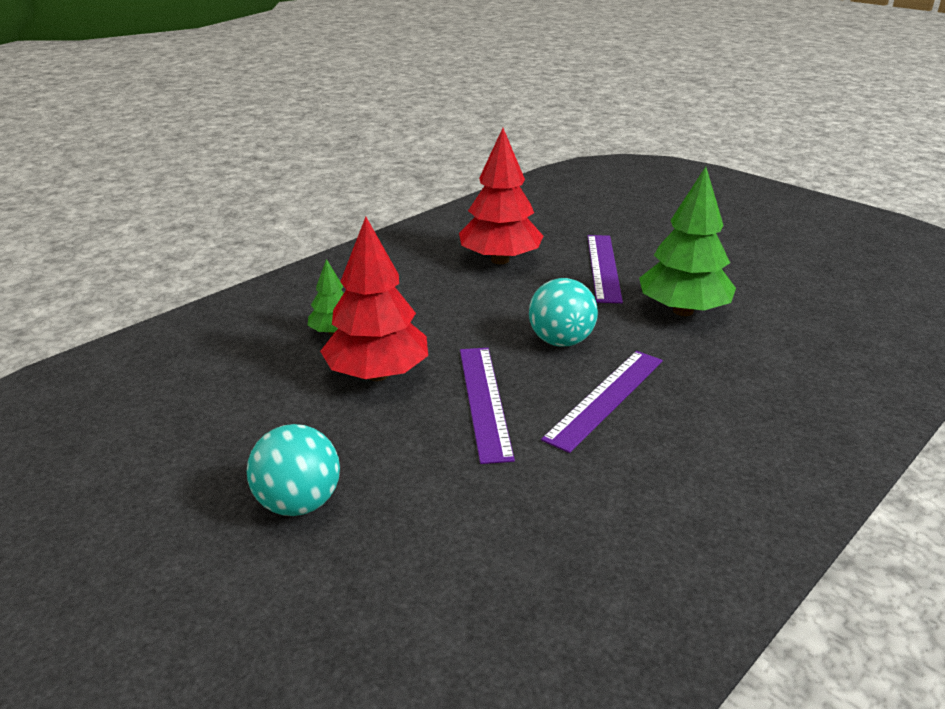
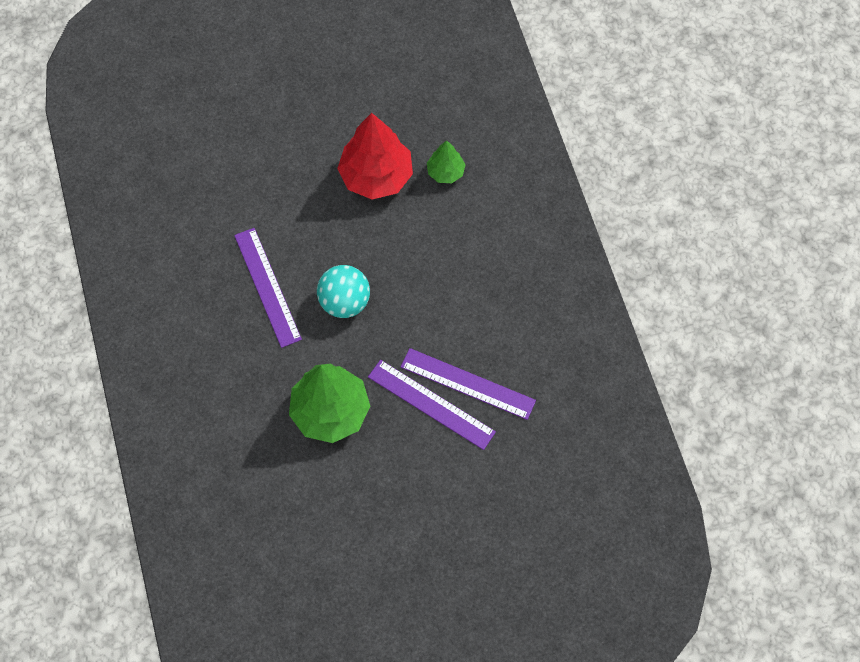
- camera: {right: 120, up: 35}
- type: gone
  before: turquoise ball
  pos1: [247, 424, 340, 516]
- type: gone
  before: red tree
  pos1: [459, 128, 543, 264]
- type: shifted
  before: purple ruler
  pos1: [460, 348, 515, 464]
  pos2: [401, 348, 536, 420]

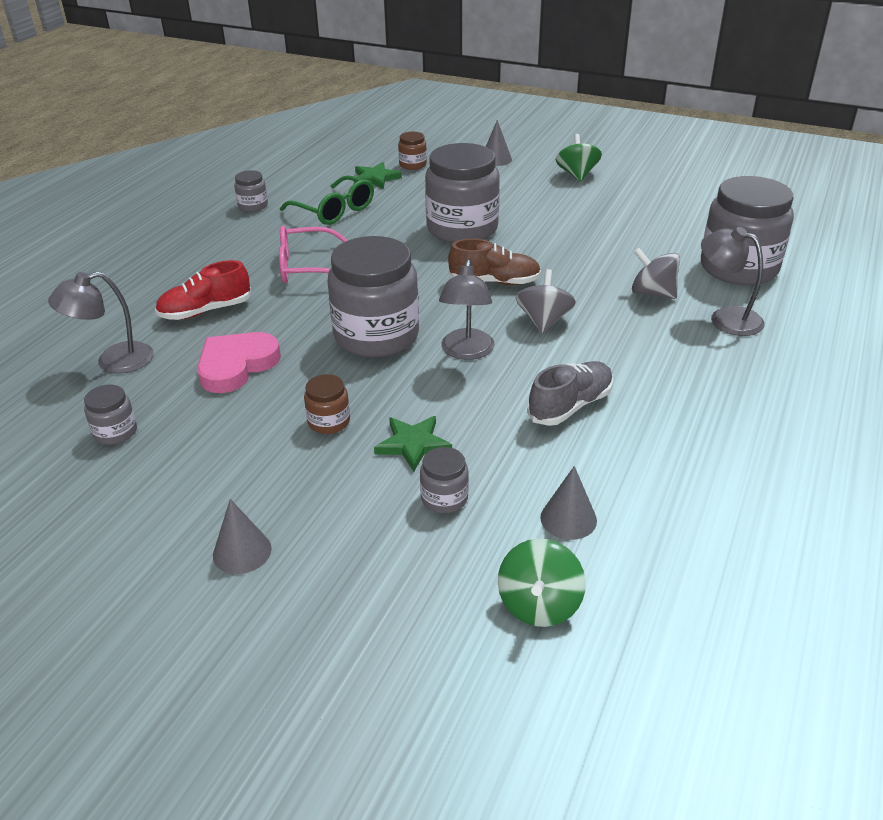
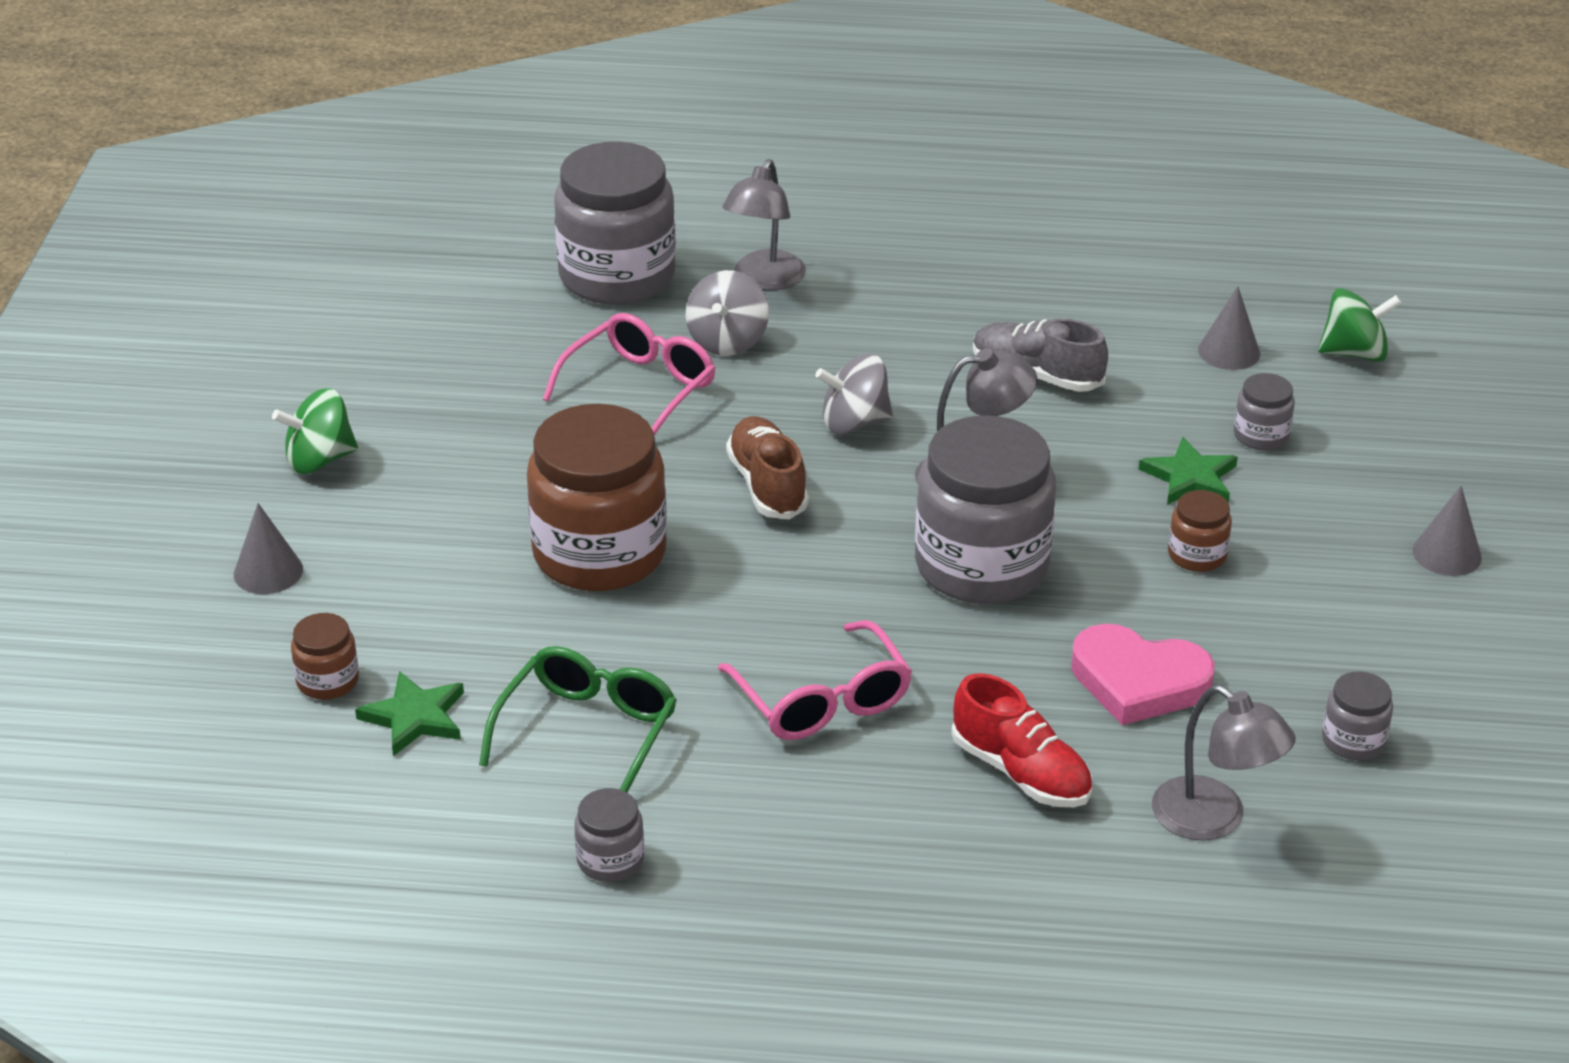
- camera: {right: -110, up: 0}
- type: repainted
  before: grey jar
  after: brown jar
  pos1: [425, 143, 500, 243]
  pos2: [527, 404, 667, 591]
- type: new
  after: pink glasses
  pos2: [543, 313, 716, 436]

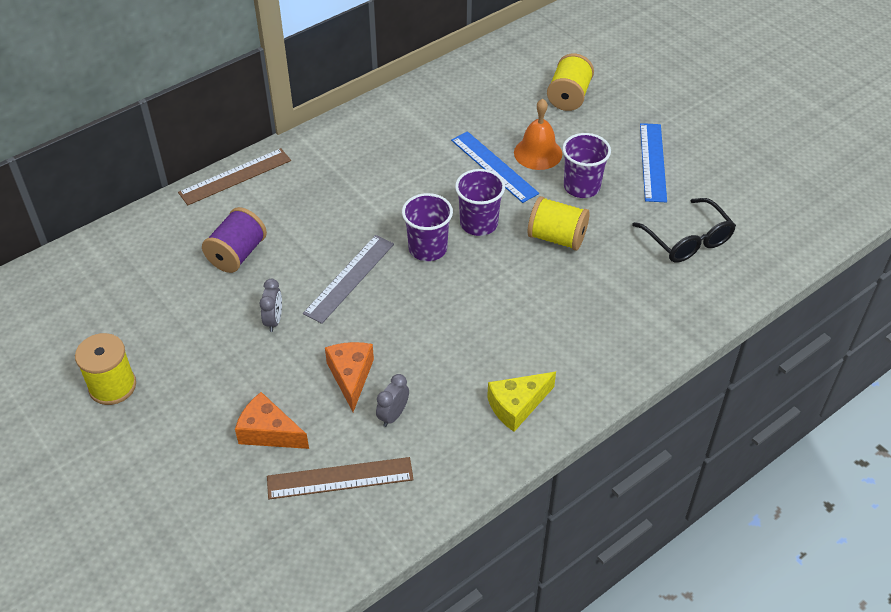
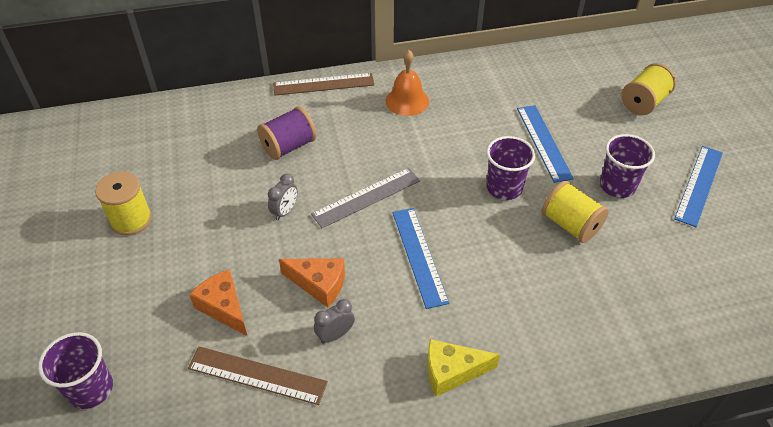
- camera: {right: 25, up: 0}
- type: rotated
  before: orange cheese
  pos1: [325, 342, 374, 412]
  pos2: [279, 258, 345, 308]
  turn: 90
- type: shifted
  before: purple cup
  pos1: [402, 193, 453, 261]
  pos2: [38, 332, 113, 409]
- type: shifted
  before: orange bell
  pos1: [514, 99, 562, 170]
  pos2: [385, 50, 429, 116]
- type: gone
  before: black glasses
  pos1: [632, 198, 736, 263]
- type: new
  after: blue ruler
  pos2: [393, 208, 449, 309]

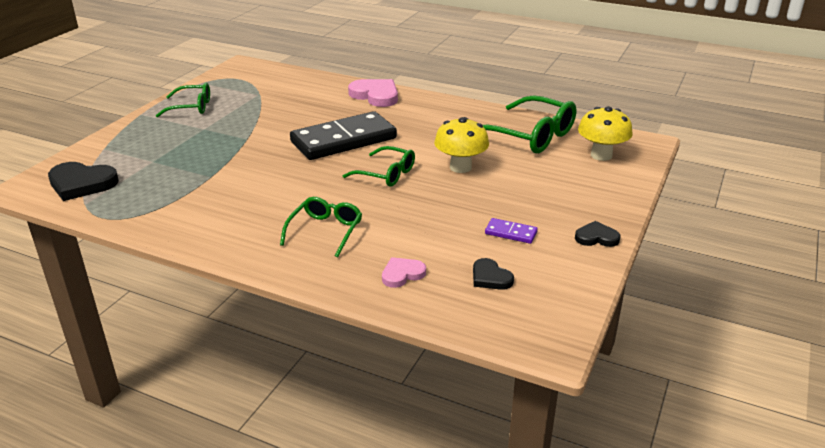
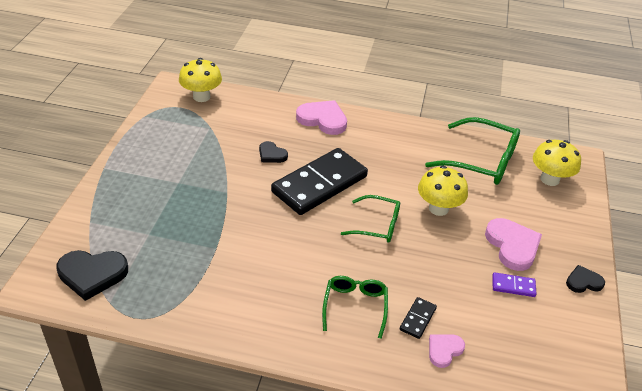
- camera: {right: -15, up: 10}
- type: gone
  before: green glasses
  pos1: [155, 83, 210, 118]
- type: shifted
  before: black heart
  pos1: [473, 258, 514, 290]
  pos2: [259, 141, 288, 163]
- type: new
  after: yellow mushroom
  pos2: [179, 58, 222, 102]
- type: new
  after: black domino
  pos2: [400, 297, 437, 339]
- type: new
  after: pink heart
  pos2: [485, 218, 542, 271]

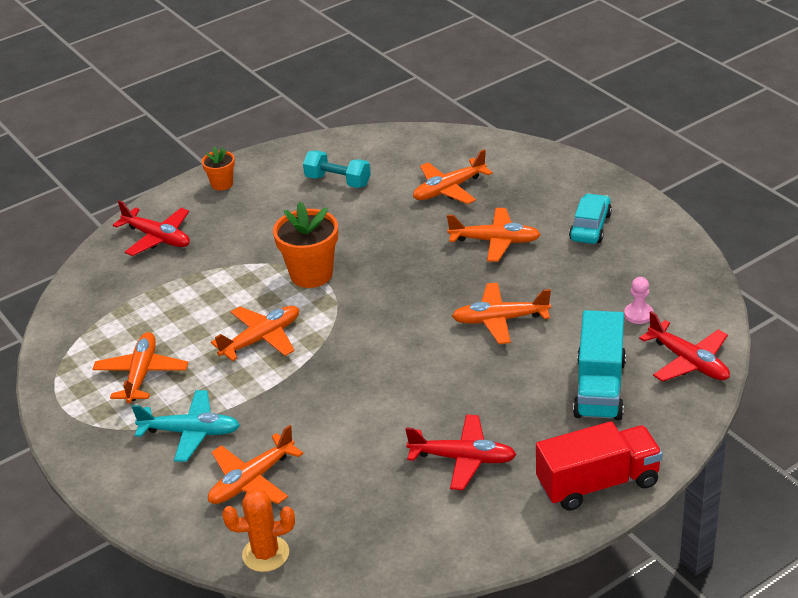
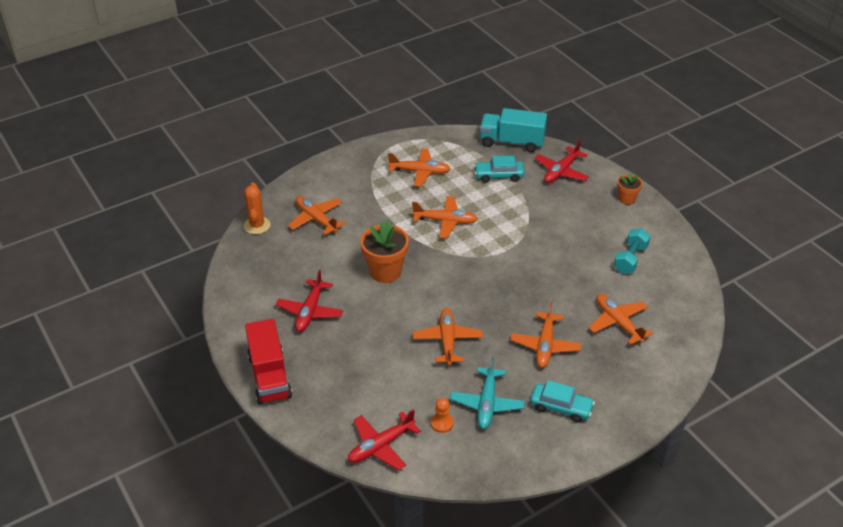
- camera: {right: 90, up: 5}
- type: shifted
  before: turquoise plane
  pos1: [132, 390, 240, 462]
  pos2: [450, 357, 525, 429]
- type: rotated
  before: orange plane
  pos1: [211, 306, 299, 361]
  pos2: [412, 196, 478, 238]
  turn: -45
- type: shifted
  before: orange flower pot
  pos1: [273, 202, 338, 288]
  pos2: [360, 220, 409, 283]
- type: shifted
  before: turquoise truck
  pos1: [573, 310, 626, 420]
  pos2: [480, 108, 547, 152]
- type: repainted
  before: pink pawn
  after: orange pawn
  pos1: [624, 277, 654, 324]
  pos2: [431, 398, 454, 433]
- type: new
  after: turquoise car
  pos2: [474, 156, 524, 183]

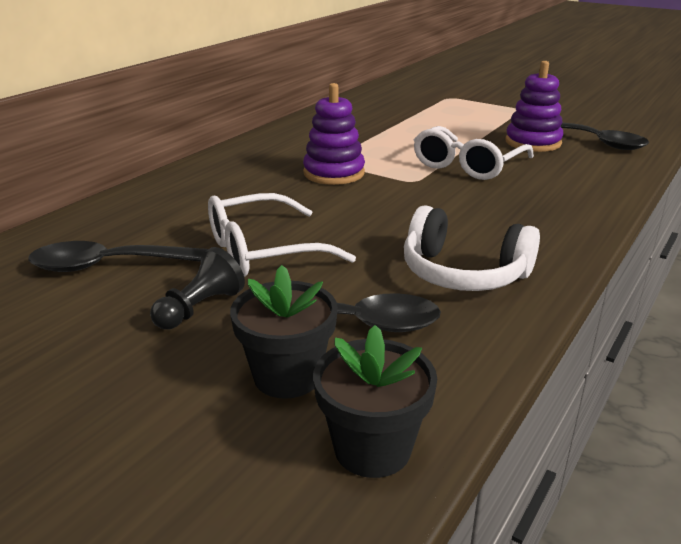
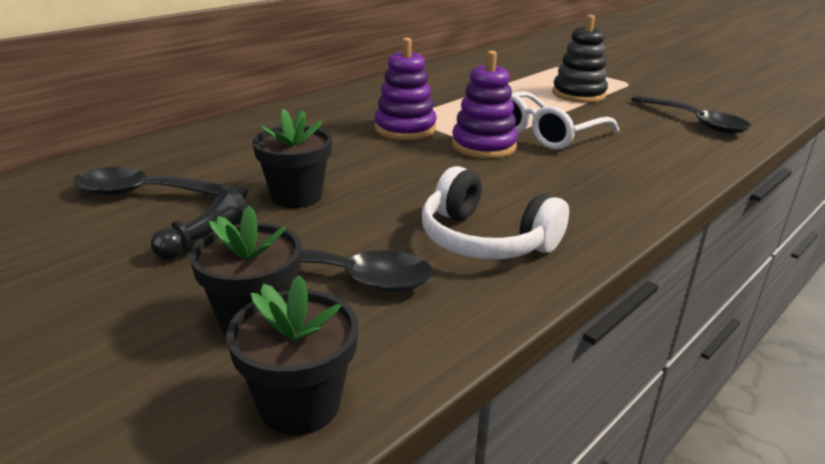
- camera: {right: 10, up: 0}
- type: swapped
  before: white glasses
  after: black flower pot
  pos1: [208, 193, 356, 277]
  pos2: [253, 109, 332, 208]
- type: shifted
  before: purple stacking toy
  pos1: [505, 61, 563, 152]
  pos2: [452, 50, 518, 159]
- type: new
  after: black stacking toy
  pos2: [552, 15, 608, 103]

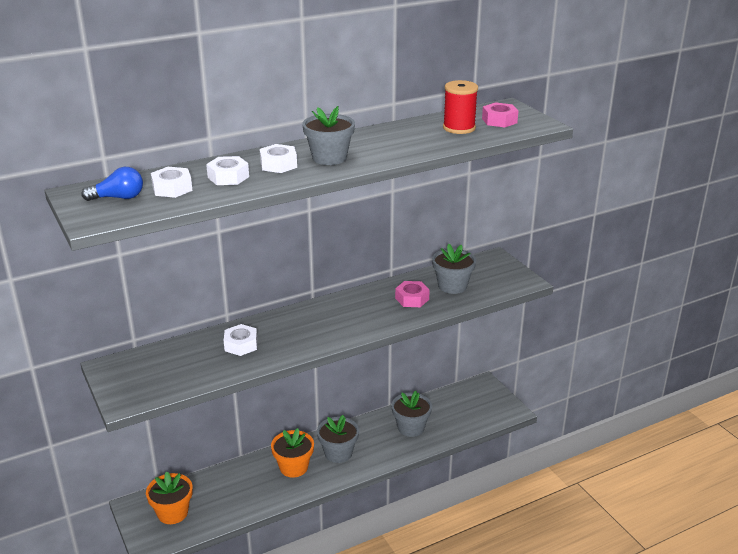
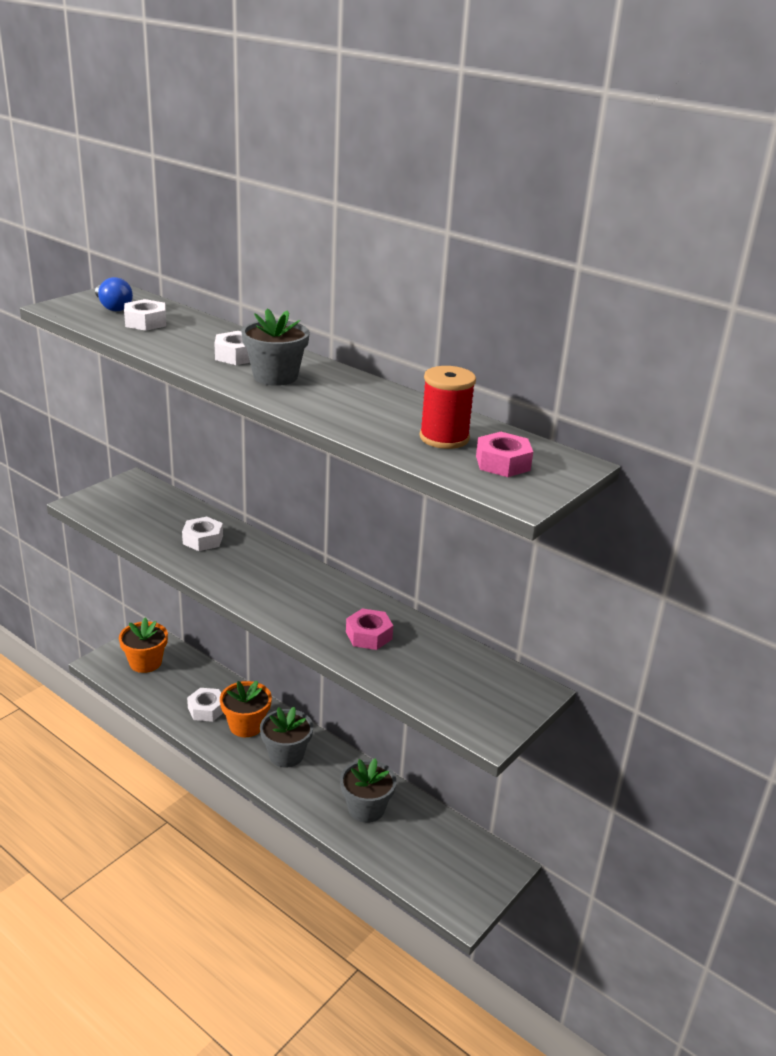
- camera: {right: 65, up: 0}
- type: shifted
  before: white nut
  pos1: [206, 156, 249, 185]
  pos2: [187, 688, 223, 722]
- type: gone
  before: grey flower pot
  pos1: [432, 244, 476, 294]

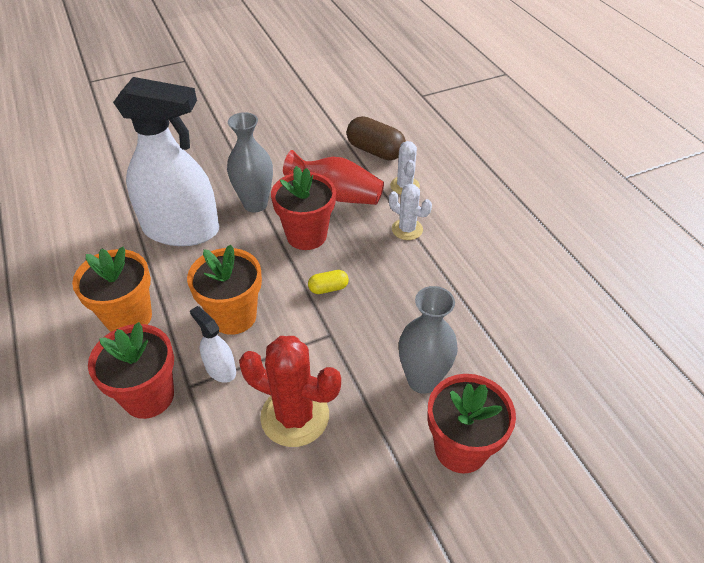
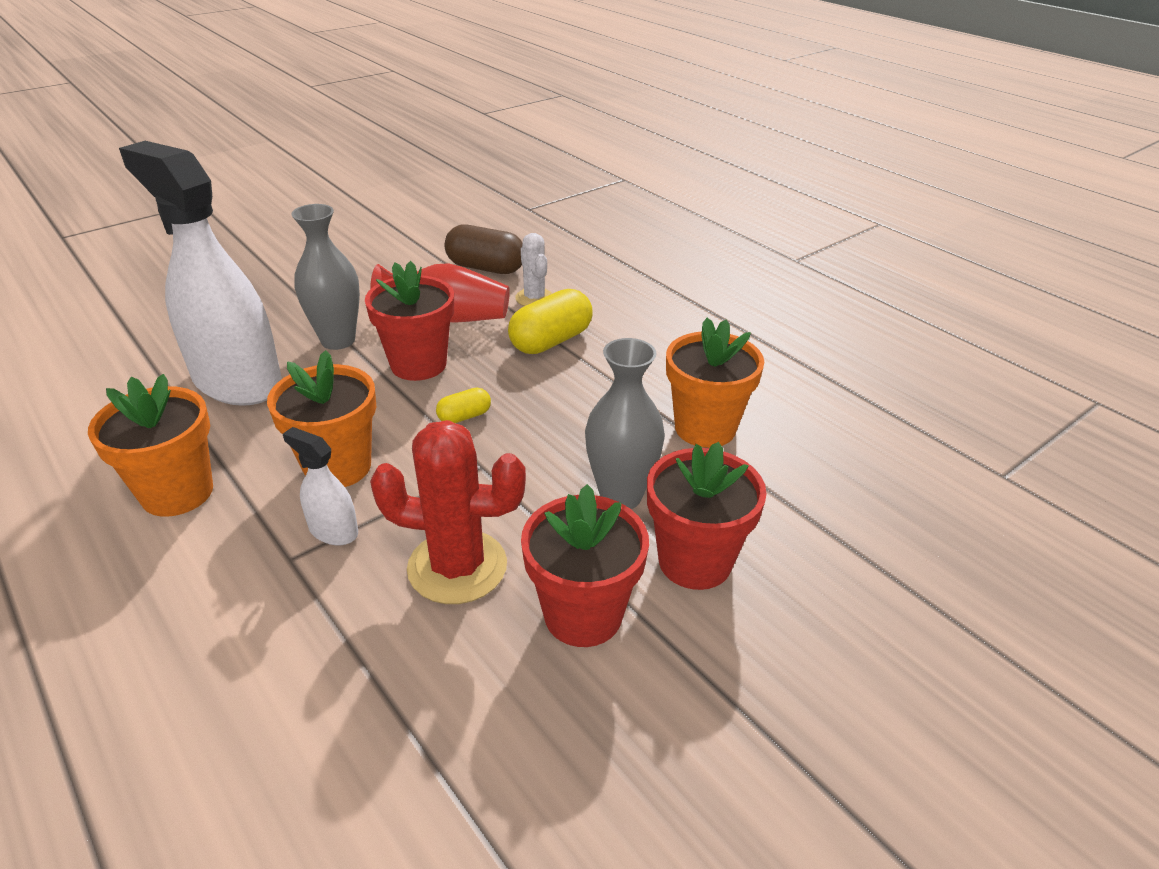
- camera: {right: -15, up: -10}
- type: shifted
  before: red flower pot
  pos1: [88, 322, 174, 419]
  pos2: [521, 484, 649, 647]
- type: rotated
  before: white spray bottle
  pos1: [113, 77, 219, 246]
  pos2: [119, 141, 282, 406]
  turn: -135
- type: swapped
  before: white cactus
  after: yellow capsule
  pos1: [389, 184, 432, 240]
  pos2: [508, 289, 593, 354]
- type: new
  after: orange flower pot
  pos2: [666, 318, 764, 448]

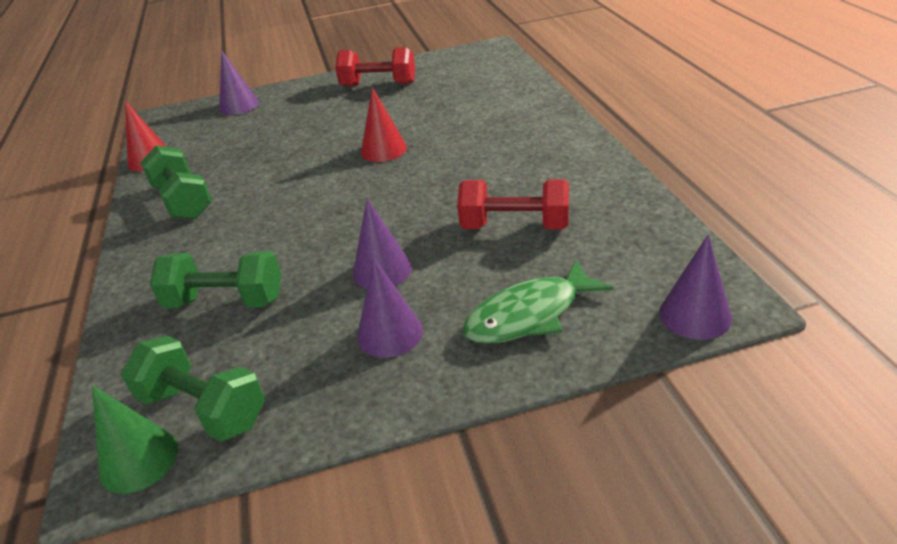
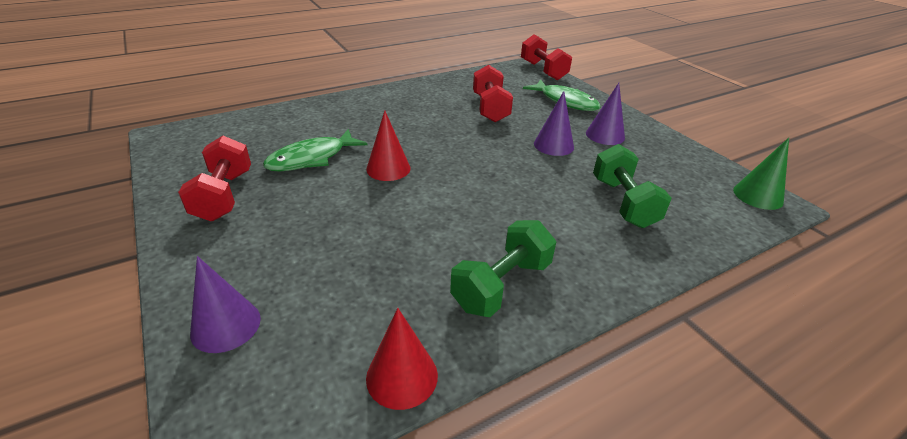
- camera: {right: -110, up: 0}
- type: gone
  before: green dumbbell
  pos1: [121, 336, 265, 442]
- type: swapped
  before: purple cone
  after: red dumbbell
  pos1: [659, 235, 732, 340]
  pos2: [521, 34, 572, 80]
- type: new
  after: green fish
  pos2: [263, 129, 367, 172]

